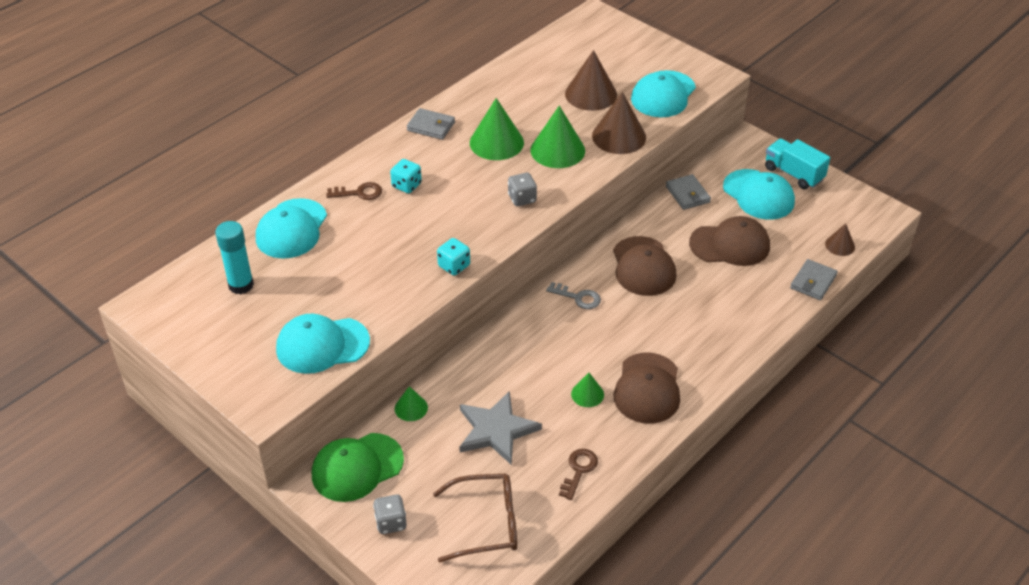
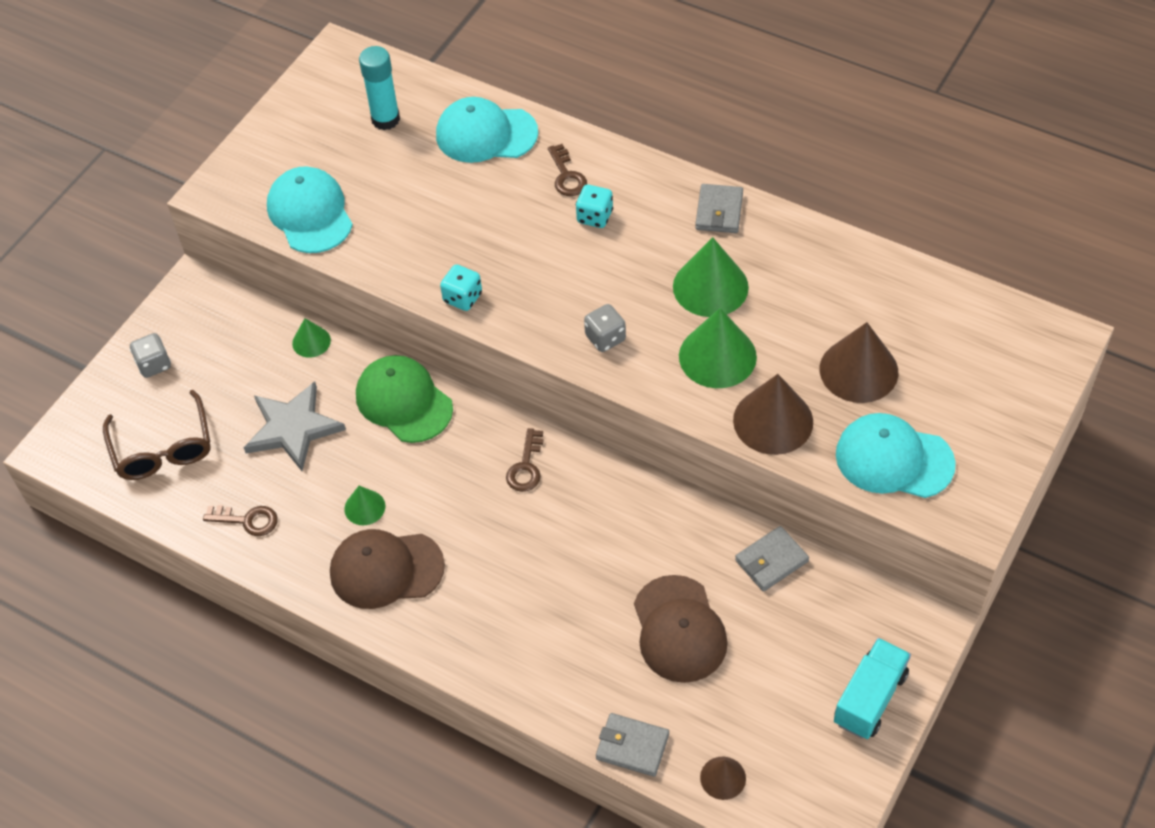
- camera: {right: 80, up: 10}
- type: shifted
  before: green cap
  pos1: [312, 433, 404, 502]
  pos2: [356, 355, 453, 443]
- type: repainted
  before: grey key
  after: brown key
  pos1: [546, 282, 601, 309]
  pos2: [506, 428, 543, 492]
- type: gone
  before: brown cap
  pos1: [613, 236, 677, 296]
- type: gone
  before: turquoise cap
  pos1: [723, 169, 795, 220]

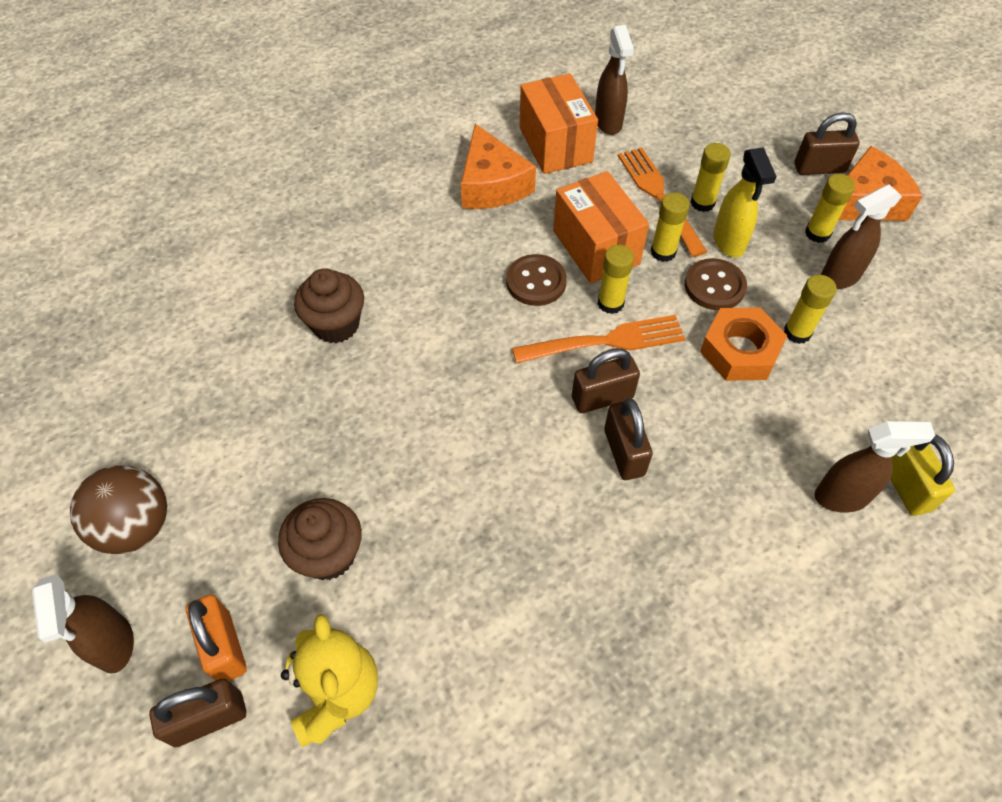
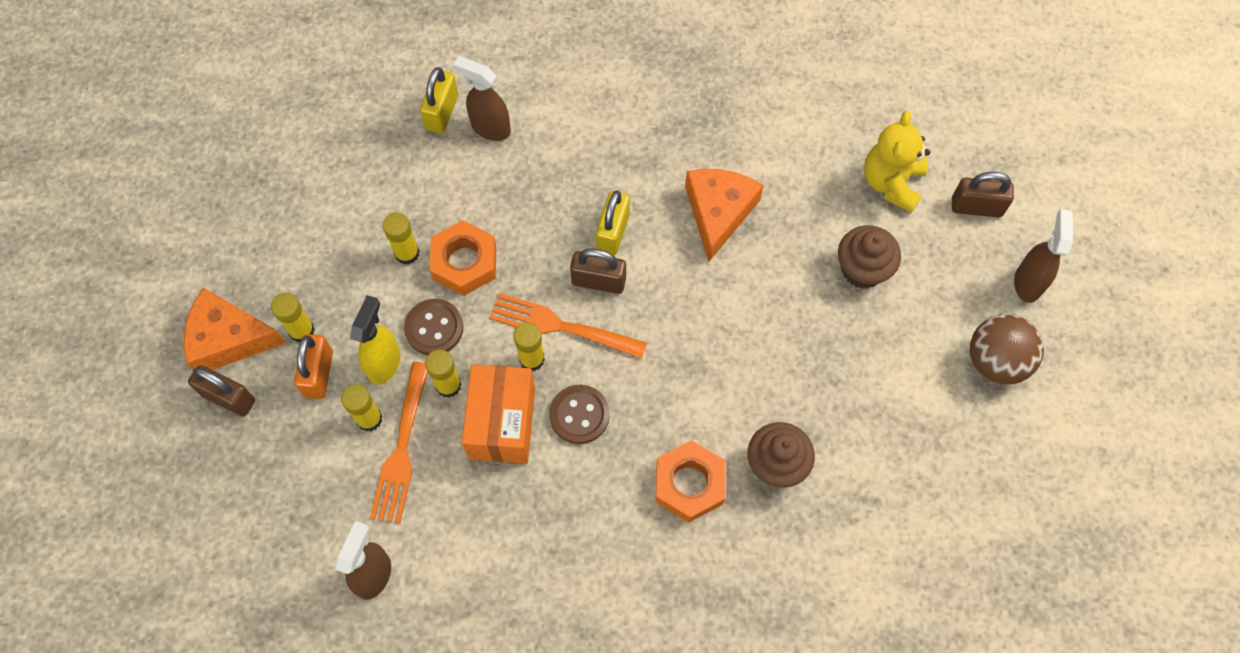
- camera: {right: -150, up: 10}
- type: shifted
  before: orange padlock
  pos1: [186, 595, 247, 681]
  pos2: [294, 334, 333, 399]
- type: shifted
  before: orange cheese
  pos1: [461, 124, 536, 209]
  pos2: [685, 169, 764, 262]
- type: gone
  before: orange box
  pos1: [520, 74, 598, 174]
- type: repainted
  before: brown padlock
  after: yellow padlock
  pos1: [604, 398, 653, 480]
  pos2: [596, 190, 630, 255]
- type: gone
  before: brown spray bottle
  pos1: [821, 184, 902, 289]
- type: new
  after: orange nut
  pos2: [656, 440, 725, 522]

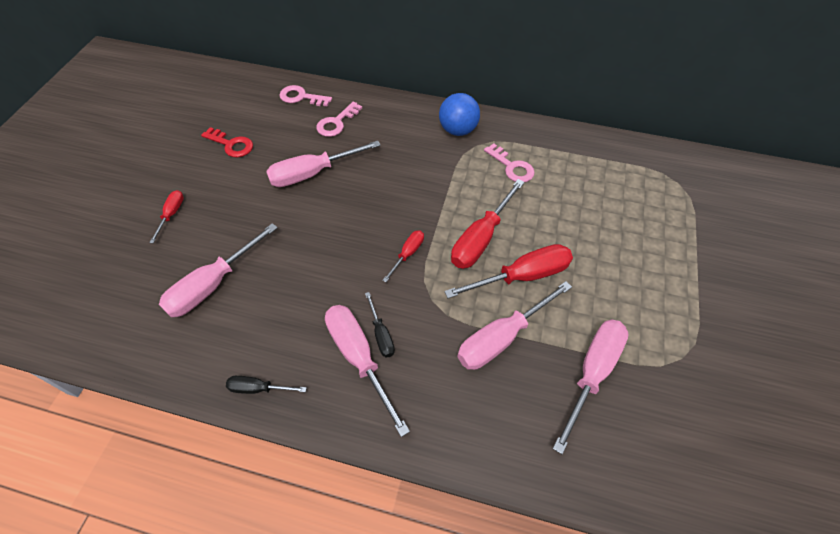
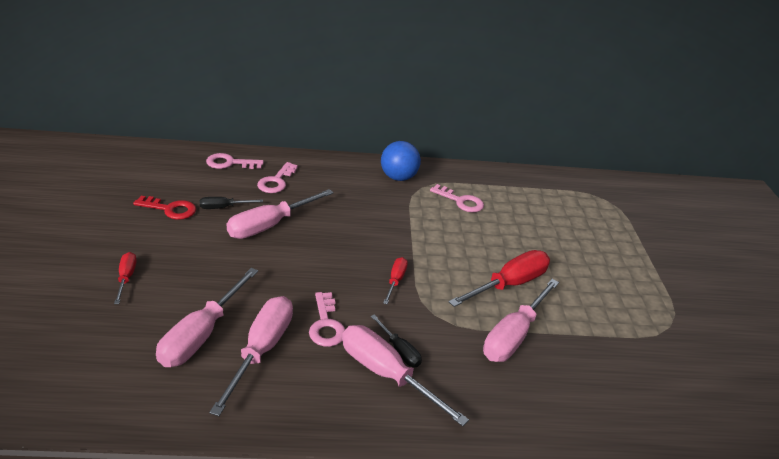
- camera: {right: -20, up: -20}
- type: shifted
  before: black screwdriver
  pos1: [226, 376, 307, 394]
  pos2: [200, 197, 263, 209]
- type: gone
  before: red screwdriver
  pos1: [451, 179, 524, 269]
- type: shifted
  before: pink screwdriver
  pos1: [553, 319, 629, 454]
  pos2: [209, 296, 293, 416]
- type: new
  after: pink key
  pos2: [309, 292, 345, 347]

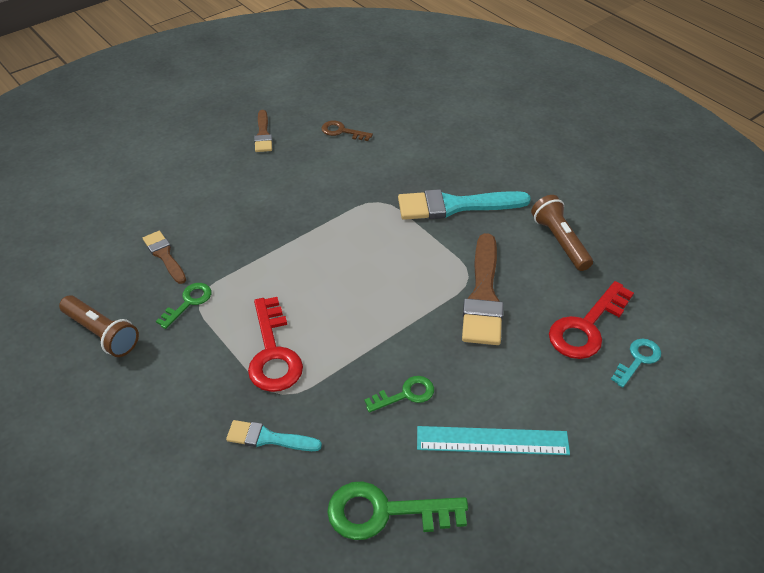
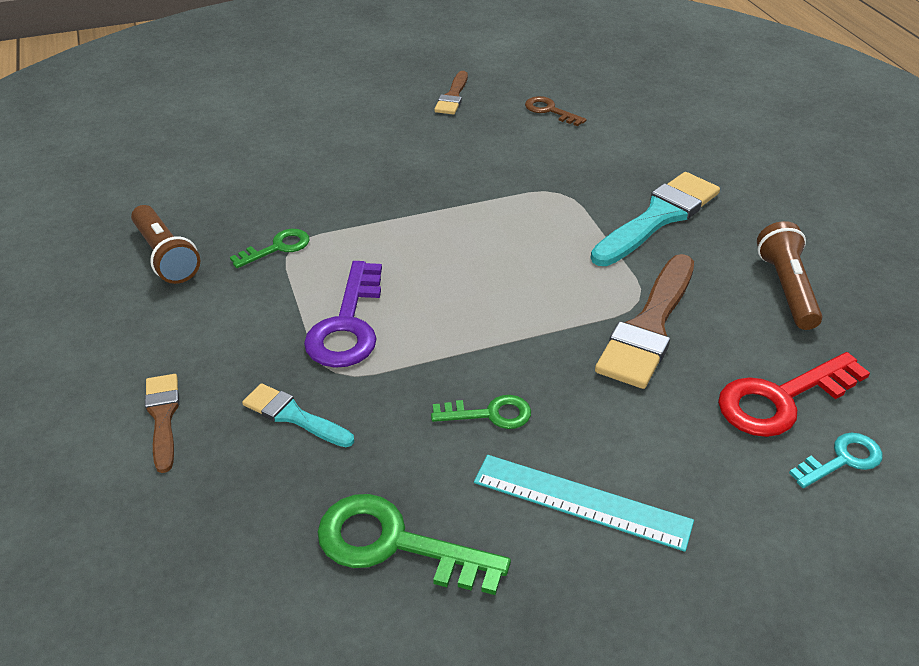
- camera: {right: 20, up: -5}
- type: shifted
  before: brown brush
  pos1: [143, 231, 186, 284]
  pos2: [145, 374, 179, 473]
- type: repainted
  before: red key
  after: purple key
  pos1: [248, 297, 303, 392]
  pos2: [304, 261, 382, 368]
- type: rotated
  before: turquoise brush
  pos1: [398, 189, 531, 220]
  pos2: [591, 172, 720, 266]
  turn: 120

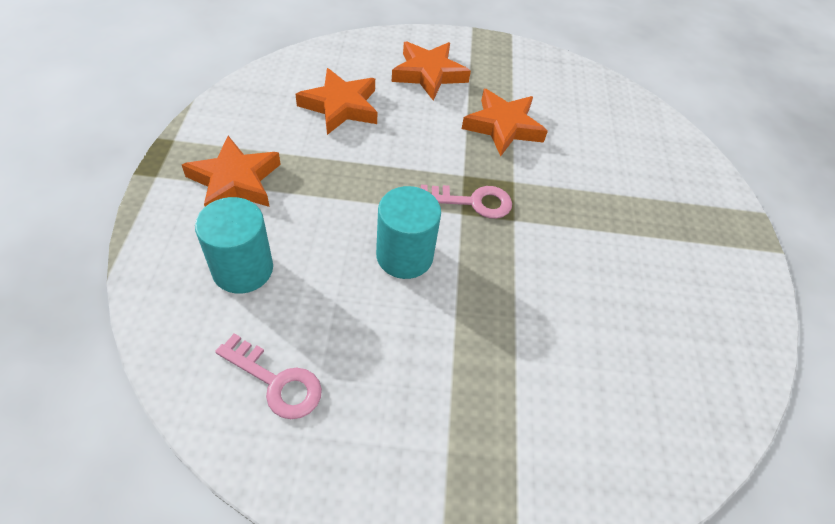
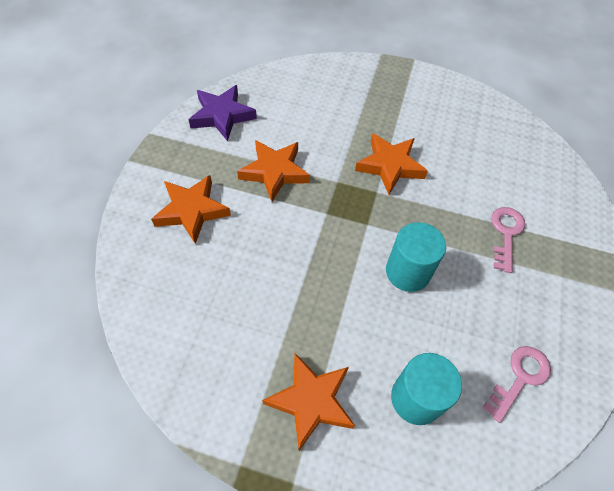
- camera: {right: -75, up: 5}
- type: shifted
  before: orange star
  pos1: [296, 68, 378, 135]
  pos2: [355, 133, 428, 194]
- type: shifted
  before: pink key
  pos1: [421, 185, 512, 219]
  pos2: [491, 207, 525, 273]
- type: new
  after: purple star
  pos2: [189, 85, 257, 141]

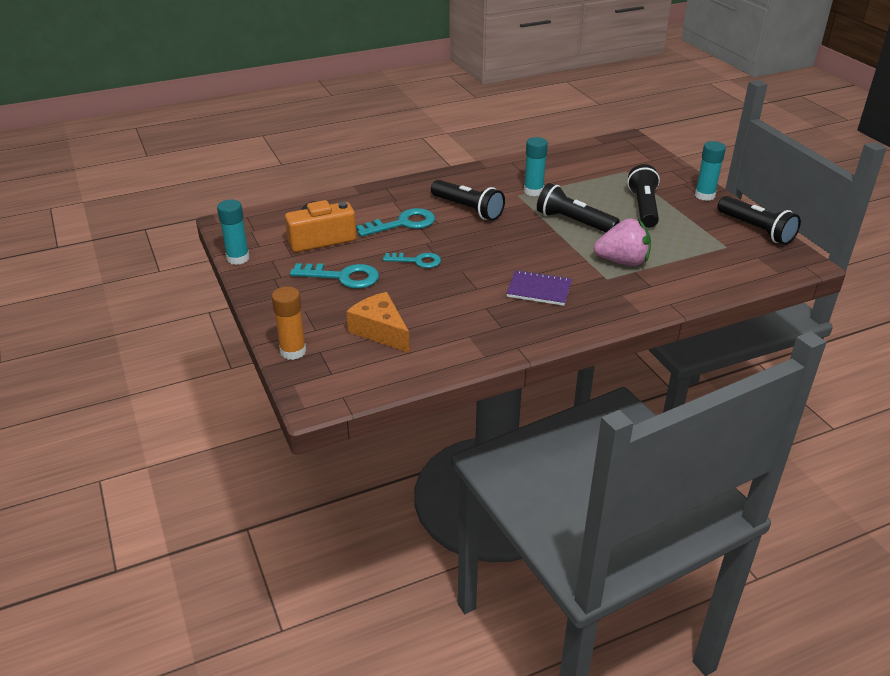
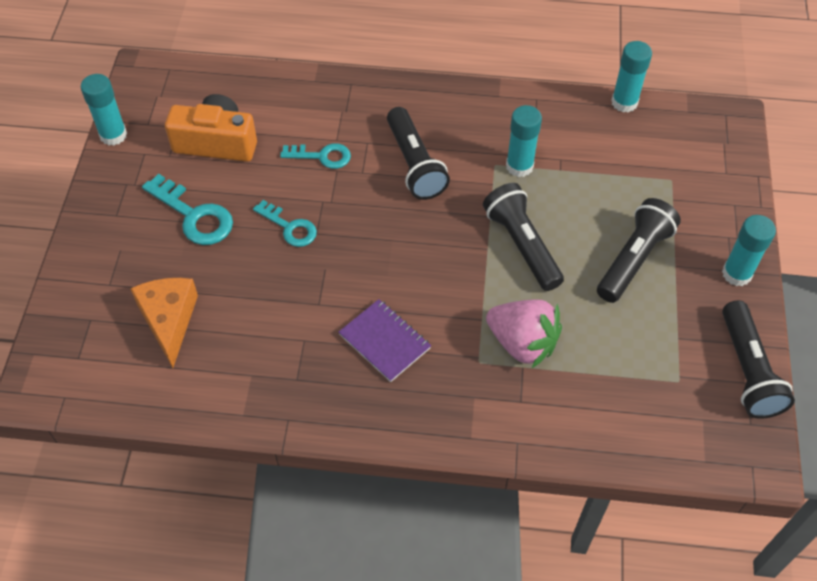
- camera: {right: 30, up: 20}
- type: gone
  before: orange glue stick
  pos1: [271, 287, 306, 360]
- type: scaled
  before: turquoise key
  pos1: [356, 208, 435, 237]
  pos2: [280, 143, 351, 169]
  scale: 0.67
- type: new
  after: turquoise glue stick
  pos2: [611, 41, 652, 113]

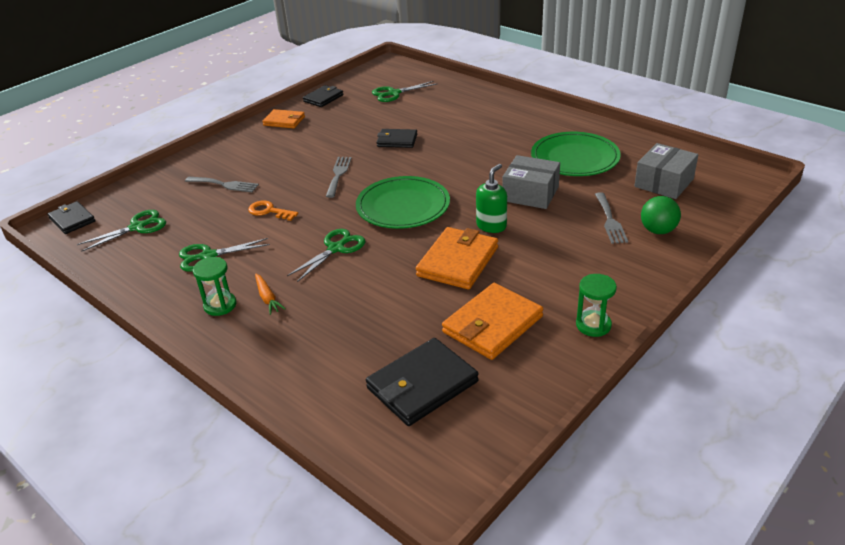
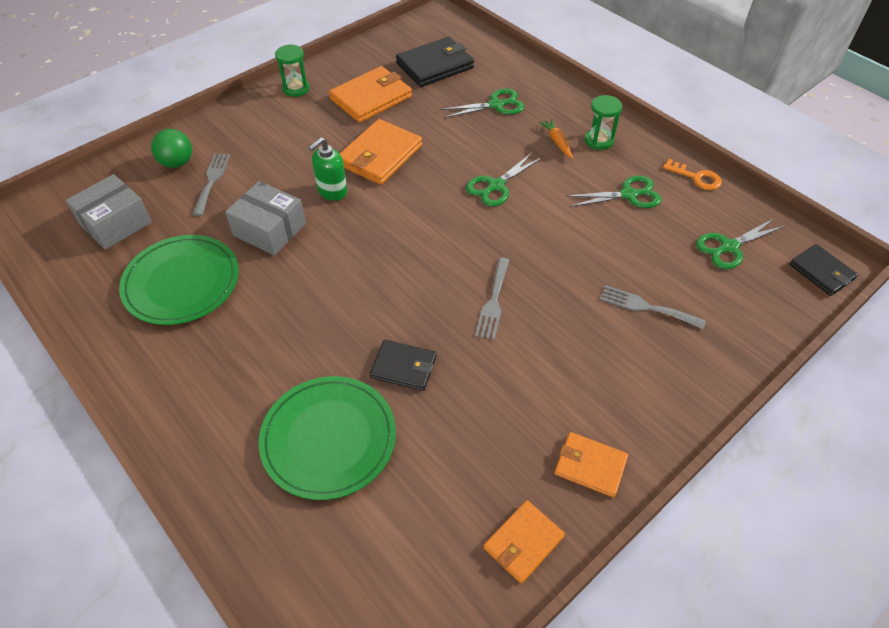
- camera: {right: -175, up: 15}
- type: shifted
  before: orange key
  pos1: [248, 200, 298, 221]
  pos2: [663, 159, 722, 190]
- type: repainted
  before: black wallet
  after: orange wallet
  pos1: [303, 85, 344, 107]
  pos2: [484, 500, 565, 584]
- type: shifted
  before: green plate
  pos1: [356, 176, 450, 229]
  pos2: [259, 376, 396, 500]
- type: shifted
  before: green scissors
  pos1: [372, 81, 436, 102]
  pos2: [440, 88, 524, 118]

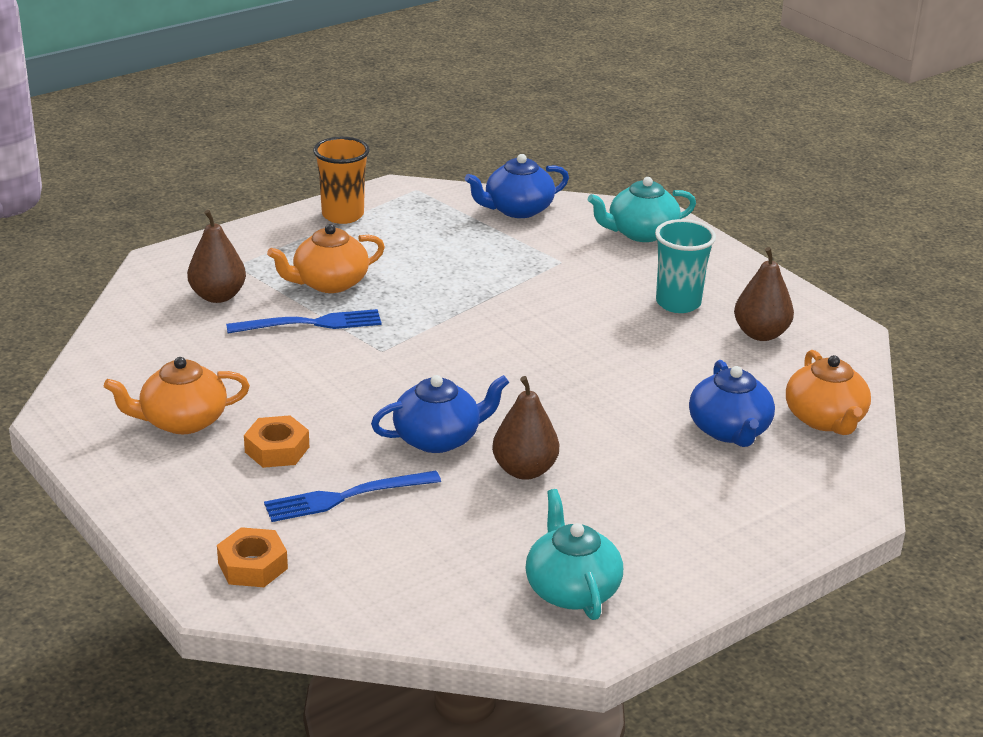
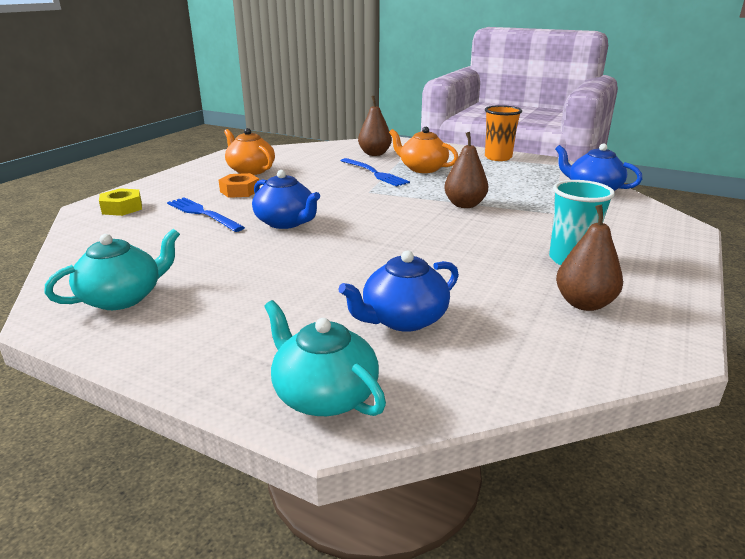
- camera: {right: 65, up: -5}
- type: repainted
  before: orange nut
  after: yellow nut
  pos1: [217, 527, 288, 587]
  pos2: [99, 188, 142, 216]
- type: shifted
  before: brown pear
  pos1: [492, 376, 559, 480]
  pos2: [444, 132, 488, 208]
- type: shifted
  before: turquoise teapot
  pos1: [588, 177, 696, 242]
  pos2: [264, 300, 386, 416]
- type: gone
  before: orange teapot
  pos1: [786, 350, 871, 435]

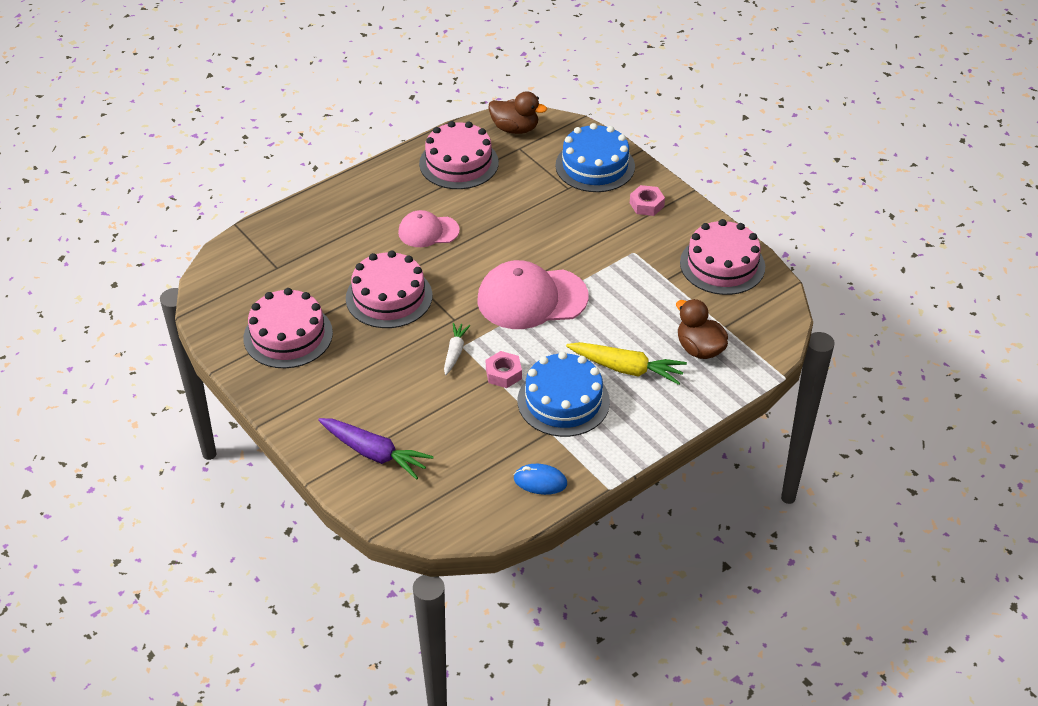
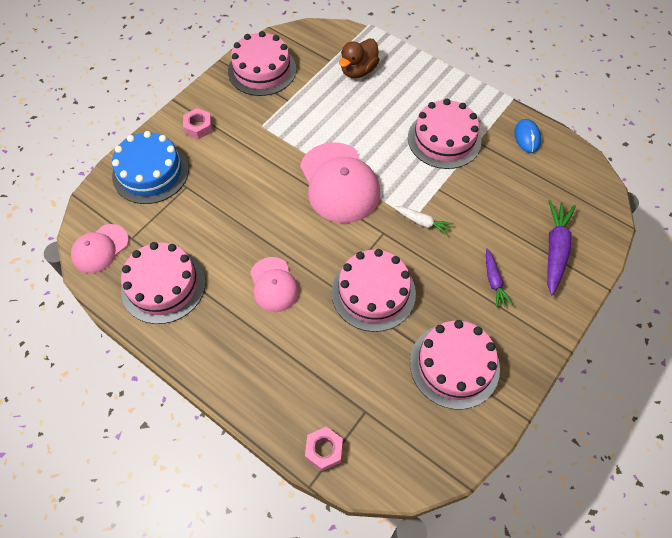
- camera: {right: -105, up: 15}
- type: rotated
  before: white carrot
  pos1: [444, 323, 470, 375]
  pos2: [393, 206, 454, 236]
  turn: -150
- type: shifted
  before: pink nut
  pos1: [486, 351, 522, 388]
  pos2: [305, 427, 343, 471]
- type: swapped
  before: brown duck
  after: pink cap
  pos1: [488, 91, 547, 134]
  pos2: [71, 224, 129, 273]
- type: repainted
  before: blue cake
  after: pink cake
  pos1: [518, 352, 610, 437]
  pos2: [408, 99, 481, 169]
- type: gone
  before: yellow carrot
  pos1: [566, 342, 687, 385]
- type: new
  after: purple carrot
  pos2: [486, 248, 513, 308]

